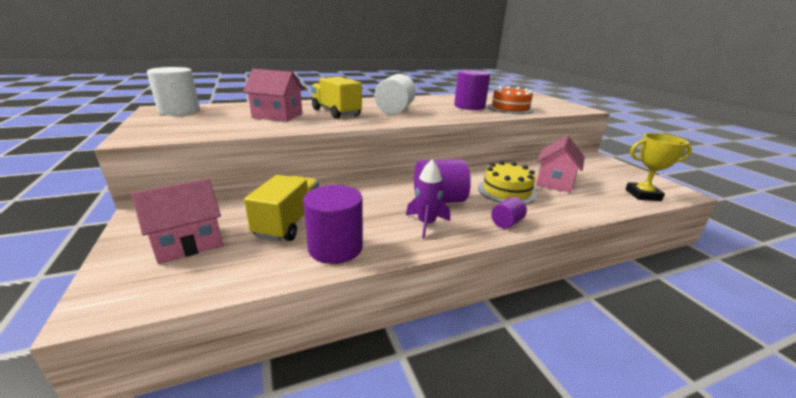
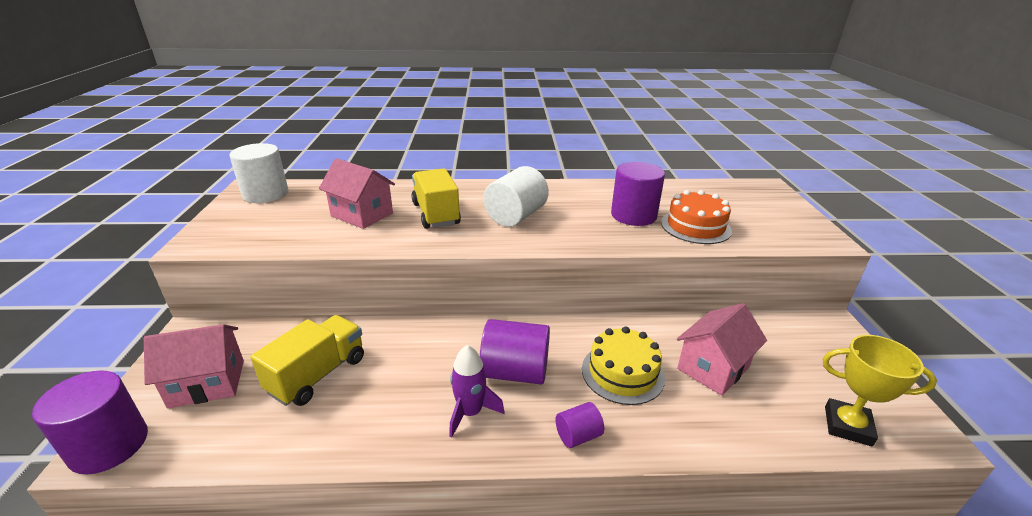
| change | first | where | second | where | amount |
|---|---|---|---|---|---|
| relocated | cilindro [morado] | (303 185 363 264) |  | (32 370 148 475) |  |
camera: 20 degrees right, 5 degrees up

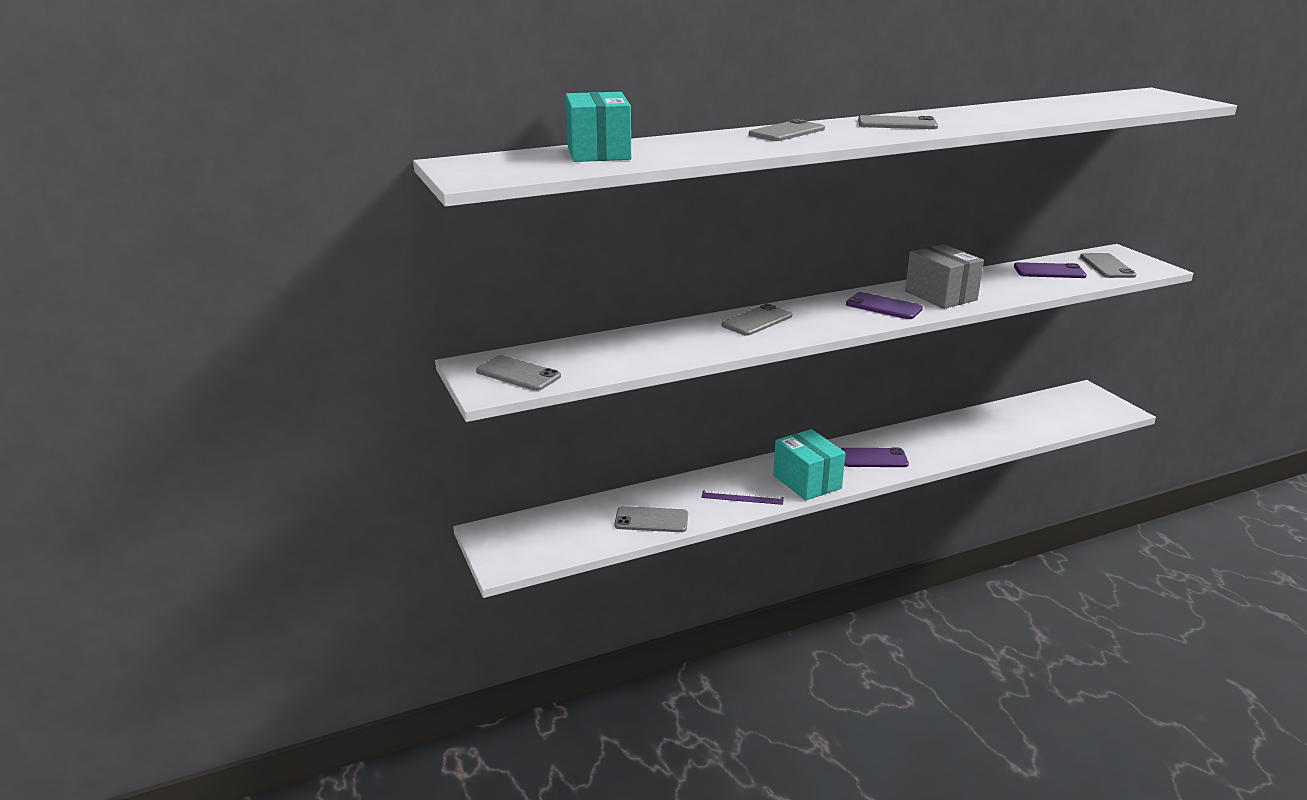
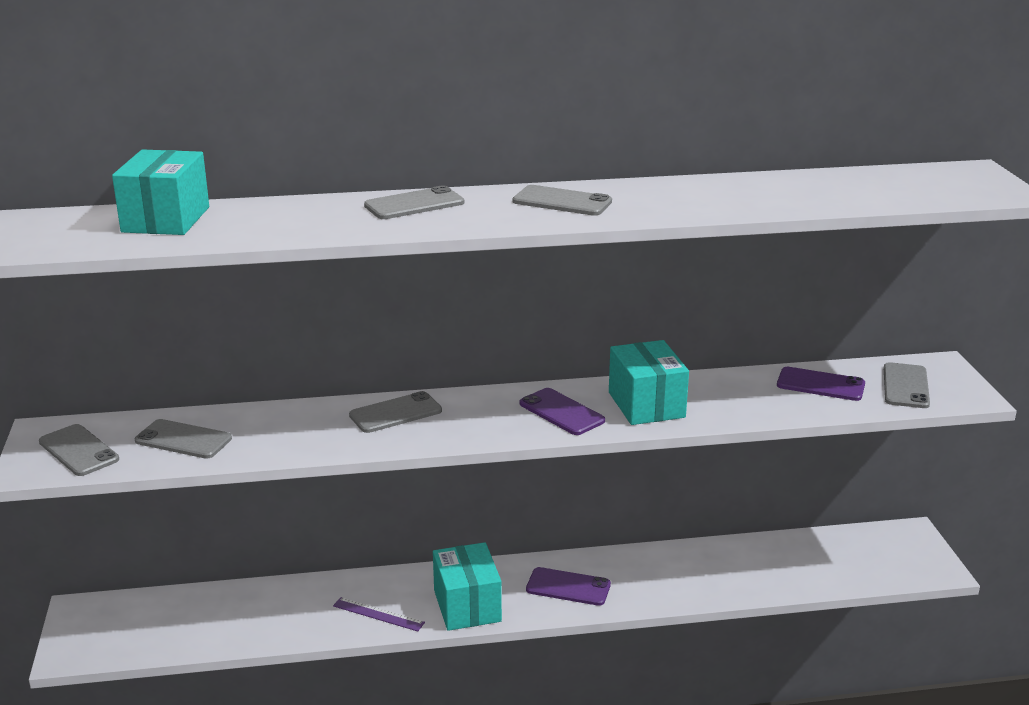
| change | first | where | second | where | amount |
|---|---|---|---|---|---|
| colour | caja [gris] | (905 244 984 309) | caja [turquesa] | (609 340 689 425) |  |
| relocated | móvil [gris] | (614 506 688 532) |  | (135 419 232 459) |  |
camera: 15 degrees right, 0 degrees up

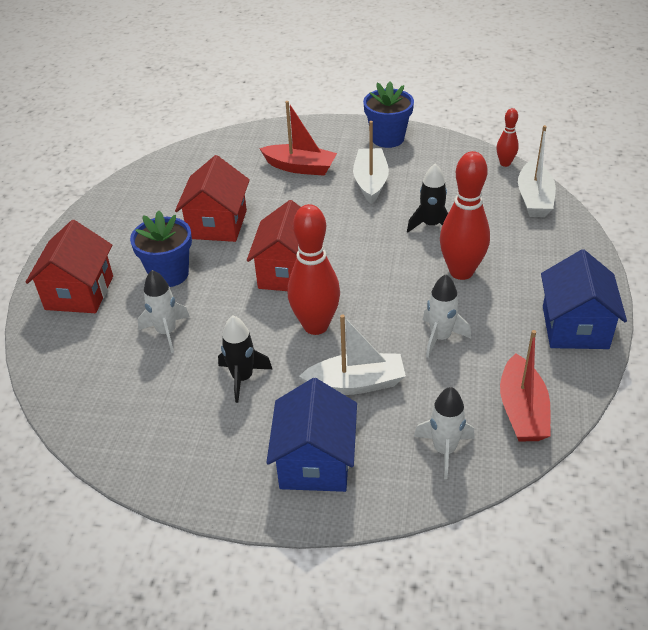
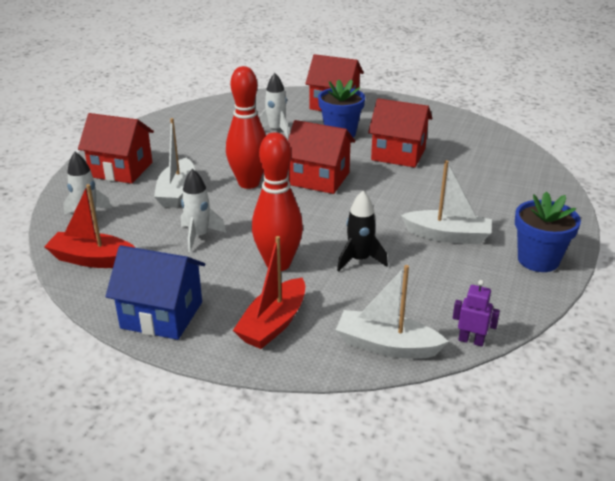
| change | first | where | second | where | amount |
|---|---|---|---|---|---|
| relocated | barco [rojo] | (259 101 337 176) |  | (233 236 305 349) |  |
| exchanged | bolo [rojo] | (496 108 519 167) | robot [morado] | (453 280 500 347) |  |
| missing | cohete [negro] | (218 316 272 403) |  |  |  |
| colour | casa [azul] | (266 378 357 492) | casa [rojo] | (78 113 154 184) |  |
camera: 100 degrees right, 10 degrees down

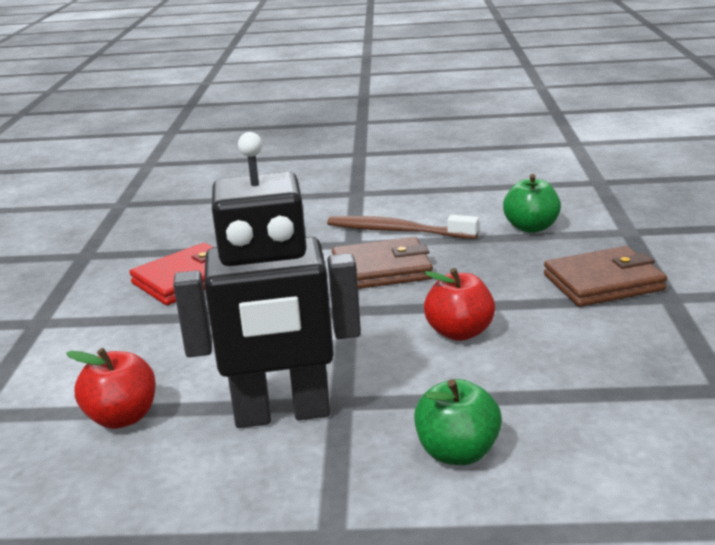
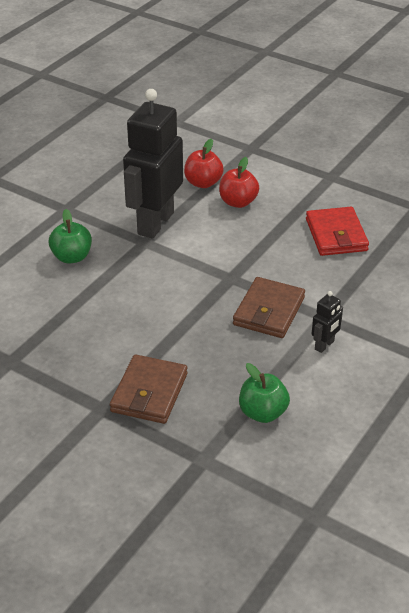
| change | first | where | second | where | amount |
|---|---|---|---|---|---|
| exchanged | cepillo de dientes [marrón] | (327 215 479 239) | robot [negro] | (312 291 343 353) |  |
| relocated | manzana [rojo] | (424 268 495 341) |  | (219 157 259 208) |  |
camera: 120 degrees right, 15 degrees up

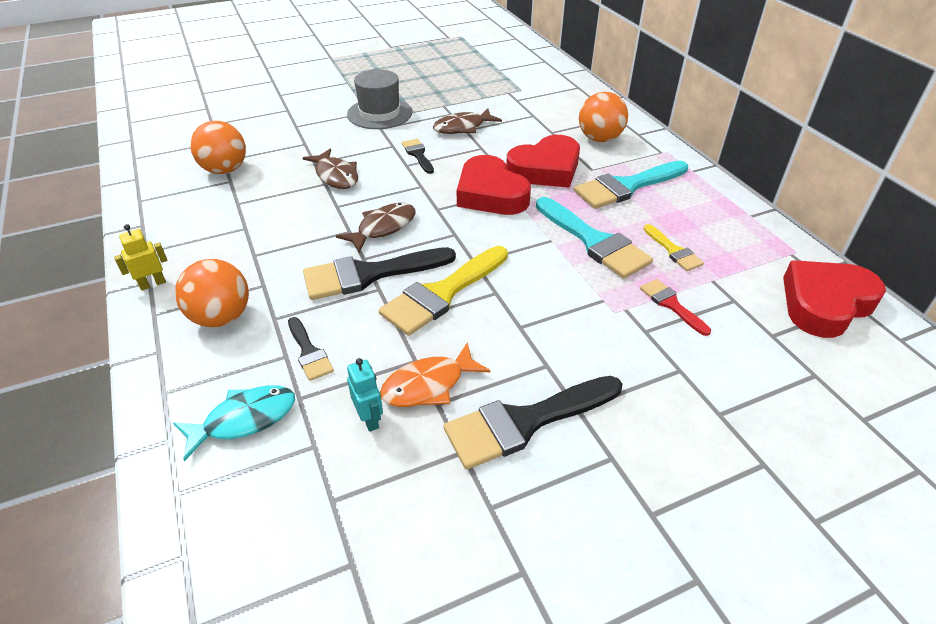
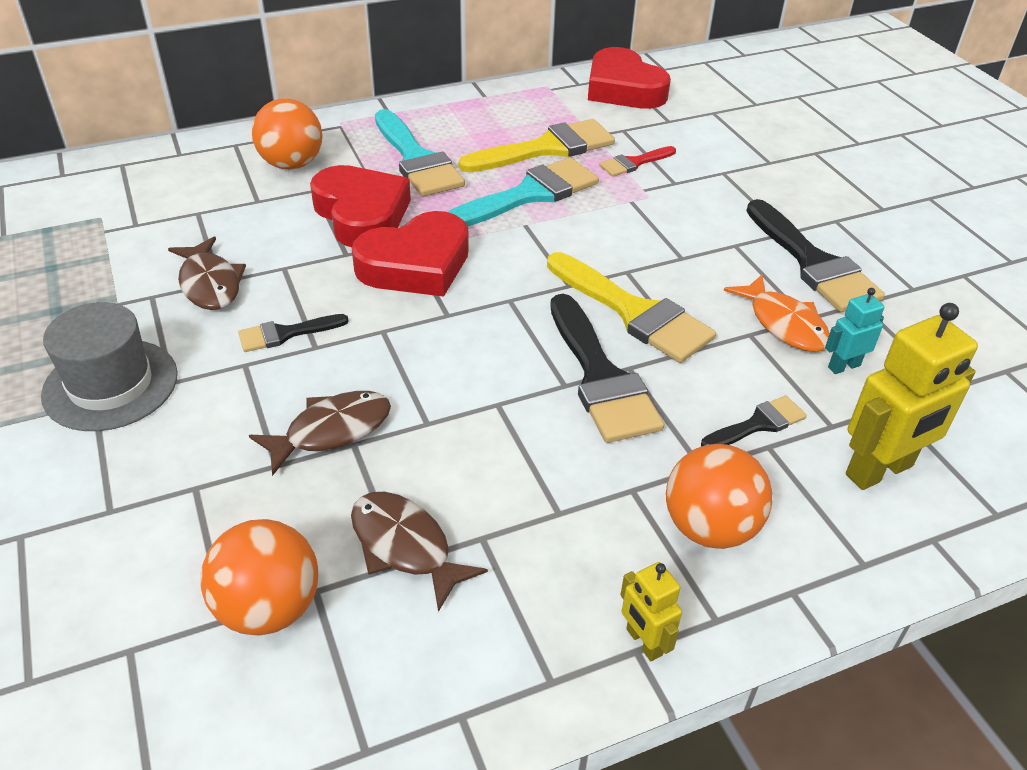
| change | first | where | second | where | amount |
|---|---|---|---|---|---|
| relocated | pez [marrón] | (336 203 416 253) |  | (351 492 488 612) |  |
| size | pincel [amarillo] | (644 224 704 271) |  | (459 119 615 172) | x1.91 |
| exchanged | pez [turquesa] | (173 385 295 461) | robot [amarillo] | (846 303 978 490) |  |
camera: 90 degrees left, 0 degrees up

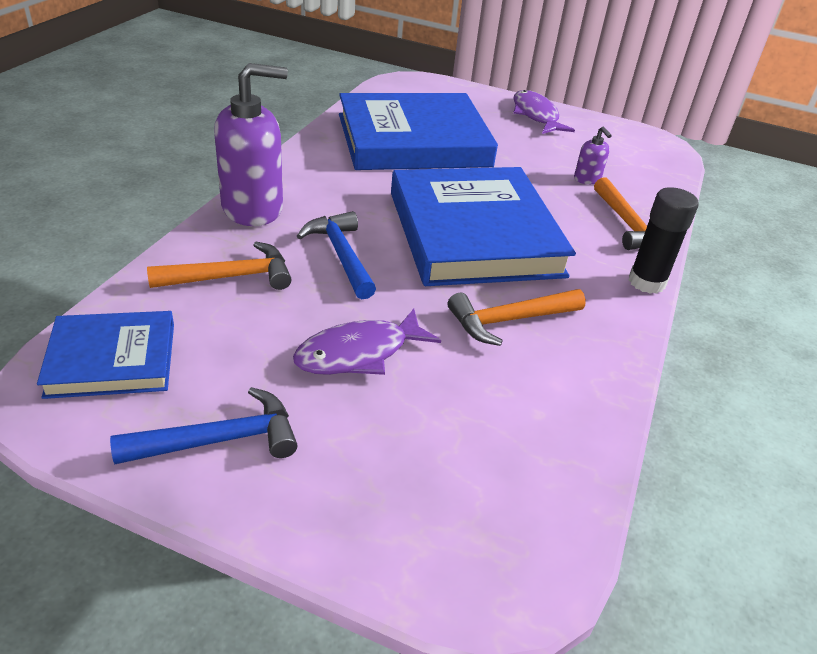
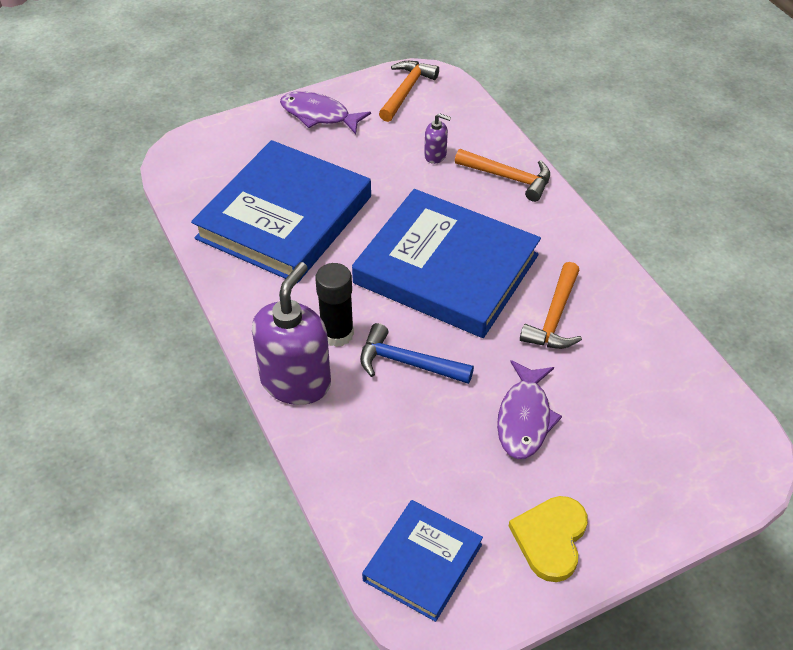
| change | first | where | second | where | amount |
|---|---|---|---|---|---|
| relocated | barra de pegamento [negro] | (629 187 699 294) |  | (315 263 354 347) |  |
| relocated | martillo [naranja] | (147 242 292 290) |  | (379 61 439 122) |  |
| exchanged | martillo [azul] | (110 387 298 464) | corazón [amarillo] | (509 496 588 582) |  |
camera: 45 degrees left, 10 degrees up

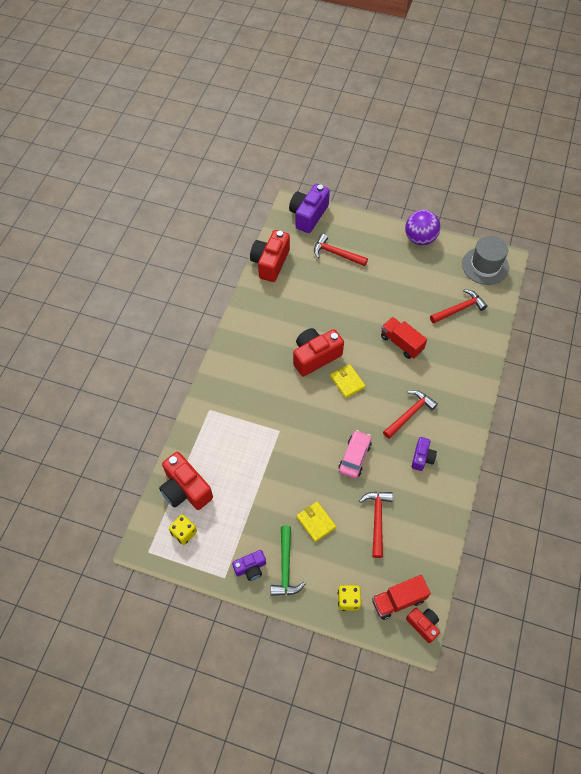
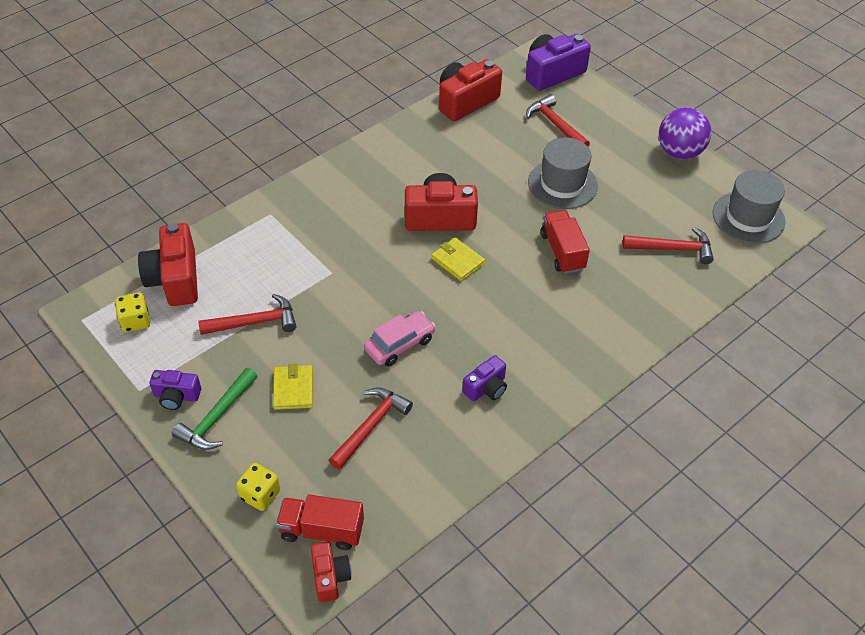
| change | first | where | second | where | amount |
|---|---|---|---|---|---|
| spun | cartera [amarillo] | (330 364 365 398) |  | (431 237 485 281) | 45 degrees counterclockwise |
| relocated | martillo [rojo] | (383 390 438 439) |  | (198 294 296 335) |  |
| appeared |  |  | sombrero [gris] | (528 137 598 209) |  |
camera: 30 degrees right, 10 degrees down

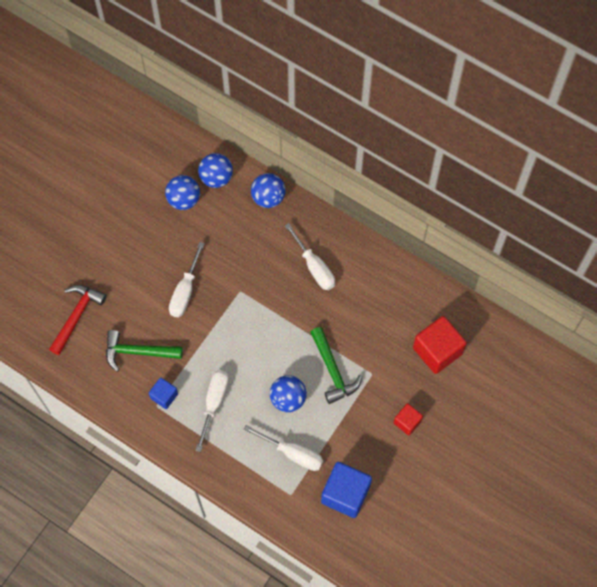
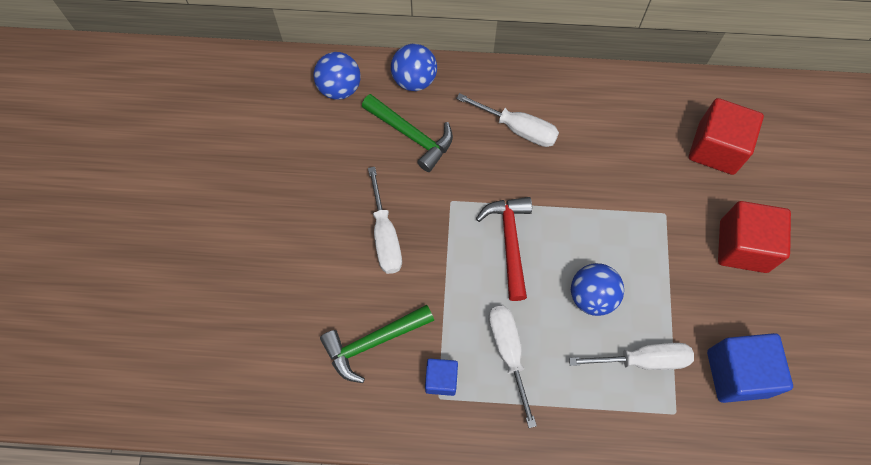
| change | first | where | second | where | amount |
|---|---|---|---|---|---|
| missing | pelota [azul] | (165 175 200 210) |  |  |  |
| relocated | martillo [rojo] | (49 285 107 355) |  | (476 197 532 301) |  |
| relocated | martillo [verde] | (310 327 362 404) |  | (362 94 453 172) |  |
| size | cubo [rojo] | (394 403 423 435) |  | (718 201 791 273) | x1.82 |
camera: 30 degrees left, 0 degrees up

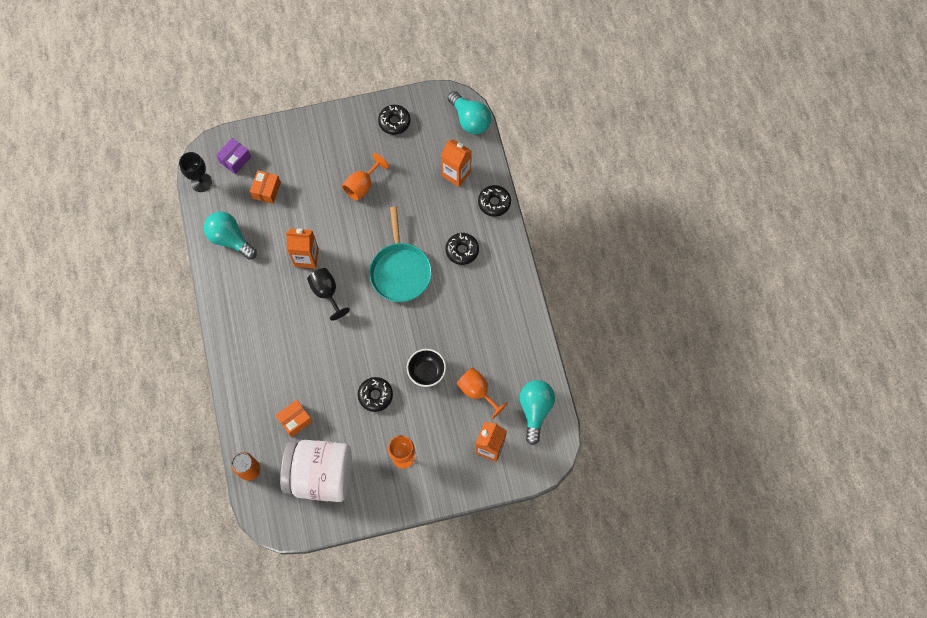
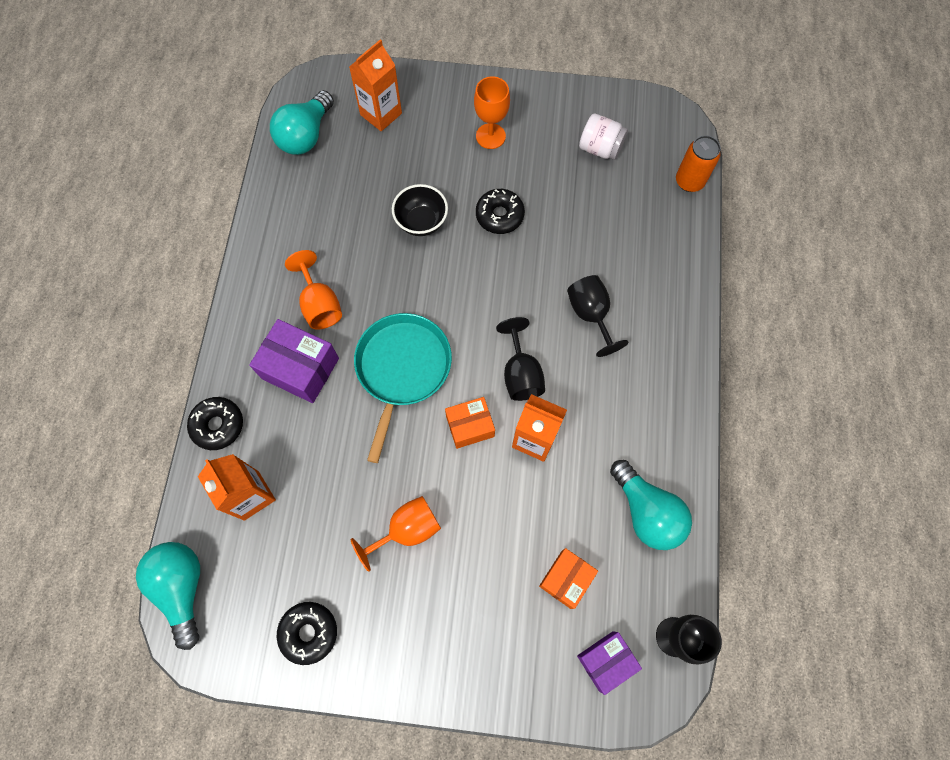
| change | first | where | second | where | amount |
|---|---|---|---|---|---|
| exchanged | rosquilla [negro] | (445 233 479 265) | caja [morado] | (249 319 339 403) |  |
| relocated | copa [naranja] | (457 368 508 419) |  | (285 250 342 330) |  |
| relocated | caja [naranja] | (275 400 313 437) |  | (445 397 495 449) |  |
| size | tarro [blanco] | (280 440 352 502) |  | (579 113 628 160) | x0.48 |
| appeared |  |  | copa [negro] | (567 275 628 357) |  |
camera: 160 degrees left, 0 degrees up

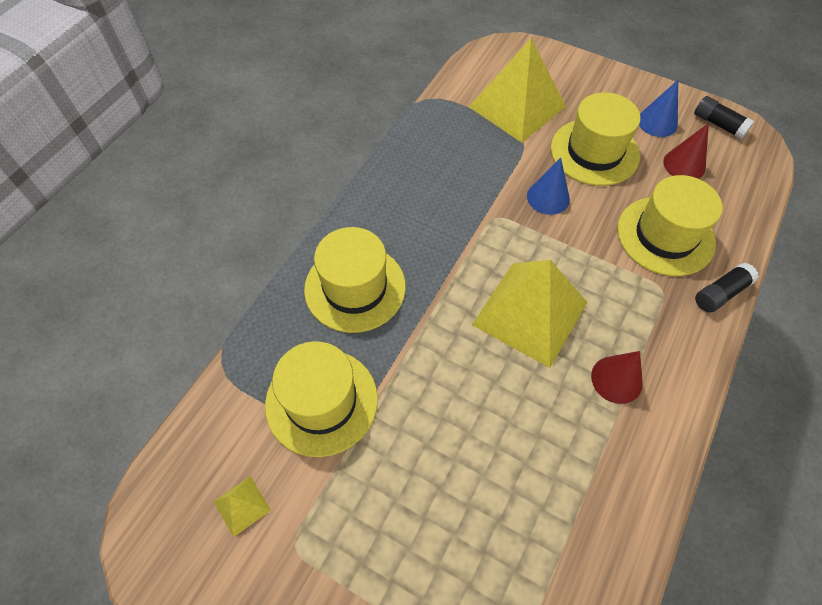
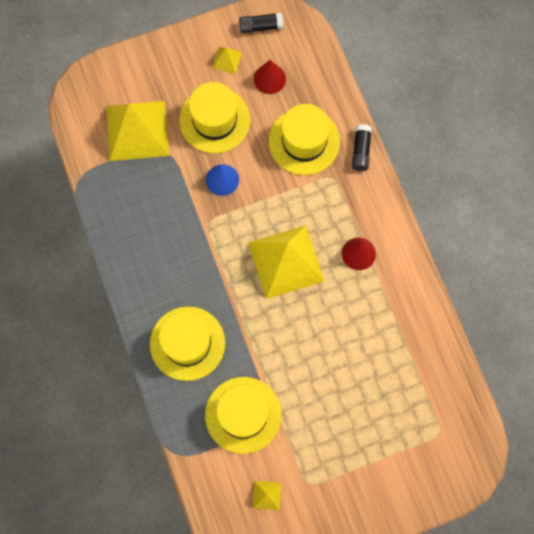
| change | first | where | second | where | amount |
|---|---|---|---|---|---|
| exchanged | cono [azul] | (639 80 678 137) | pirámide [amarillo] | (212 47 242 74) |  |
camera: 50 degrees left, 15 degrees up

